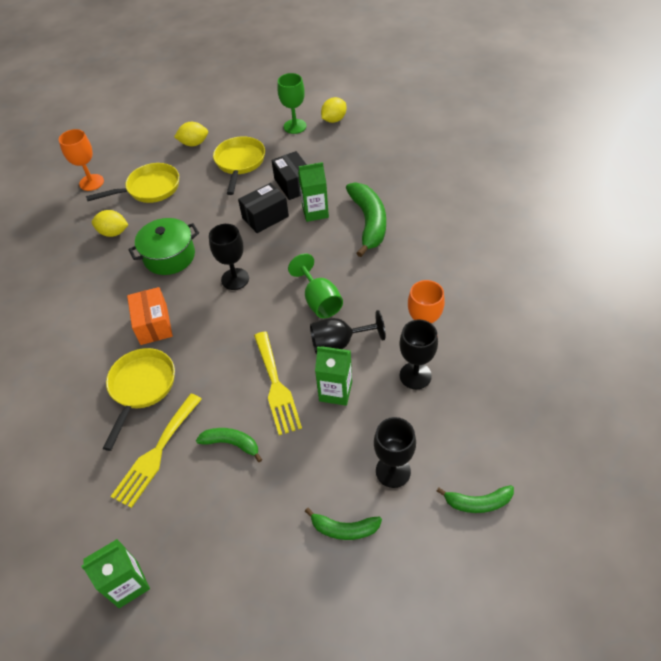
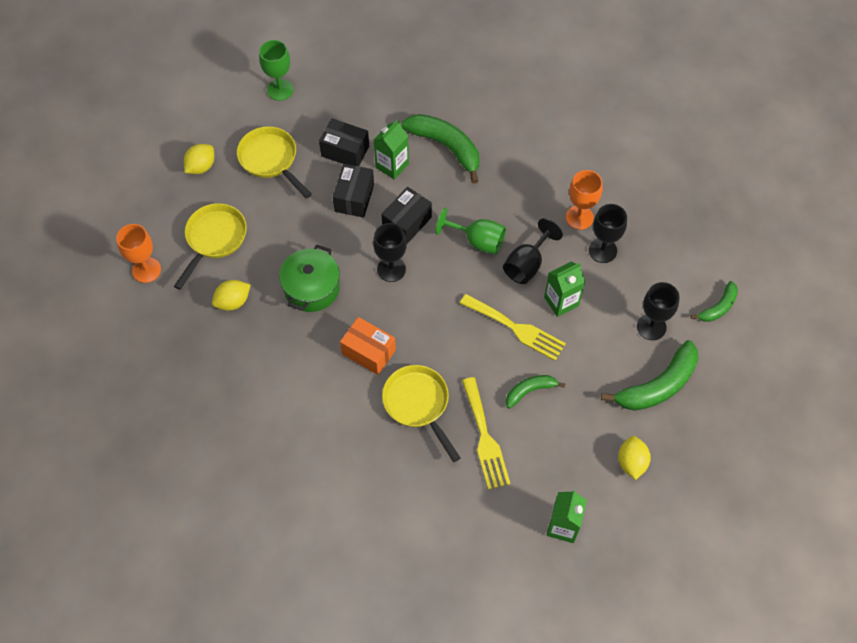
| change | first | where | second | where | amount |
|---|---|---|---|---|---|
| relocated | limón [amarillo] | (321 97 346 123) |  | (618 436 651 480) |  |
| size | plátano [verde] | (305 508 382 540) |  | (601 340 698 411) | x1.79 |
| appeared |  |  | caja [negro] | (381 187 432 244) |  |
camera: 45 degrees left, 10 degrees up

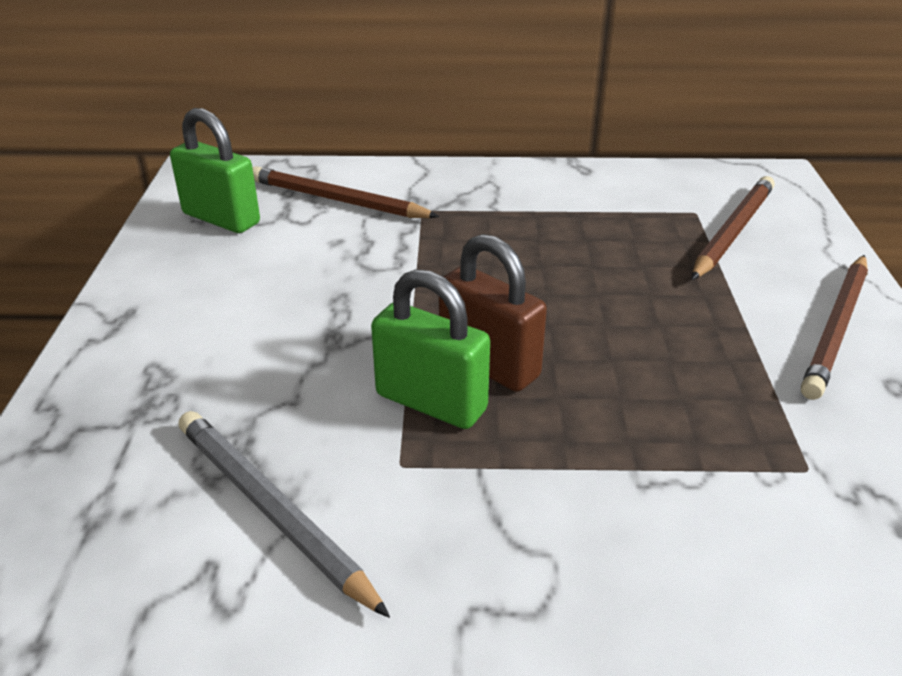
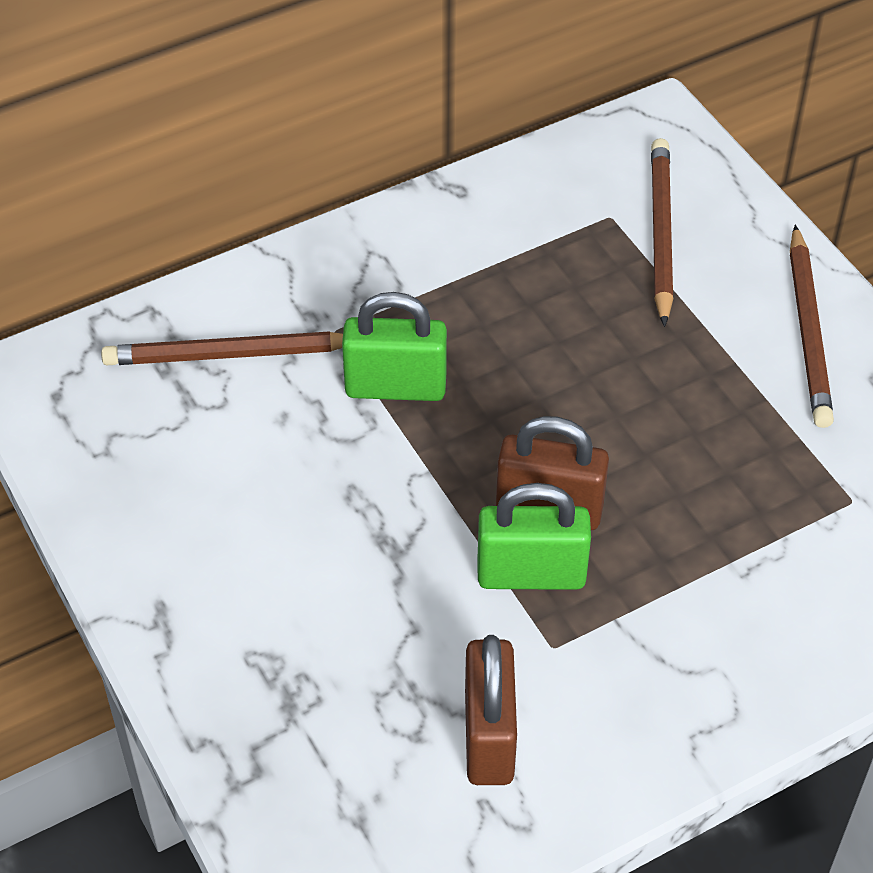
| change | first | where | second | where | amount |
|---|---|---|---|---|---|
| relocated | candado [verde] | (170 108 260 233) |  | (342 292 447 401) |  |
| exchanged | lápiz [gris] | (178 411 390 618) | candado [marrón] | (465 635 517 785) |  |
camera: 30 degrees left, 15 degrees up

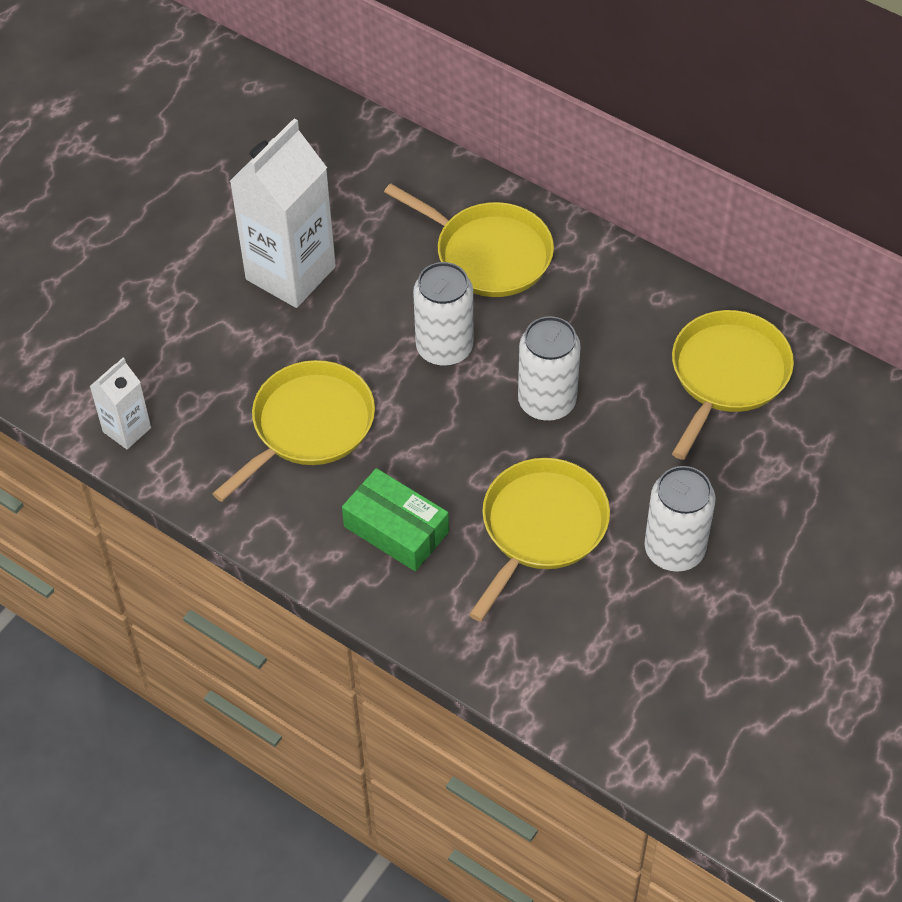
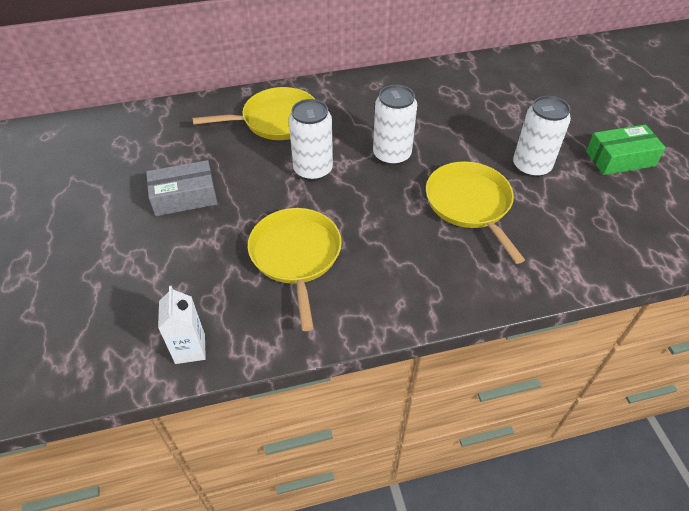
| change | first | where | second | where | amount |
|---|---|---|---|---|---|
| exchanged | cartón de leche [blanco] | (230 119 336 308) | caja [gris] | (146 160 218 216) |  |
| missing | sartén [amarillo] | (672 310 794 460) |  |  |  |
| relocated | caja [verde] | (342 468 449 571) |  | (586 124 666 175) |  |
camera: 50 degrees left, 5 degrees down

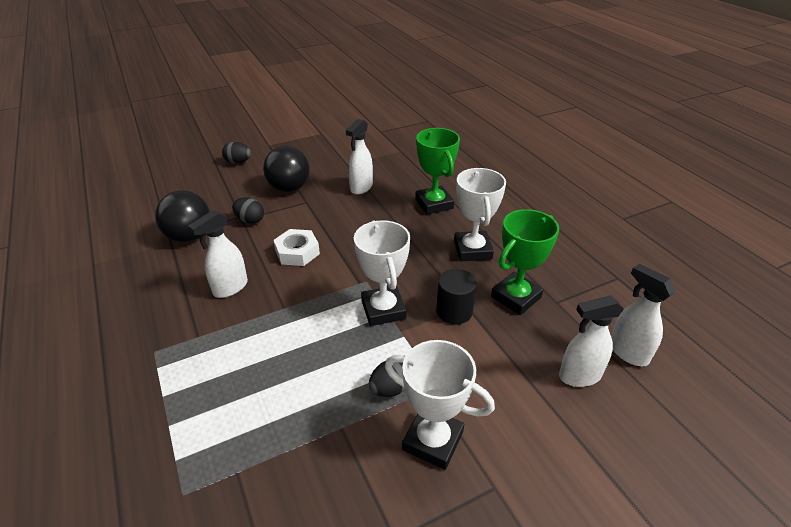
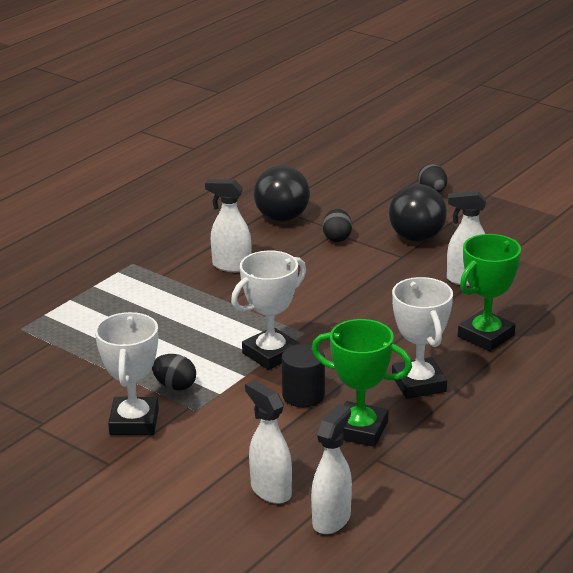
| change | first | where | second | where | amount |
|---|---|---|---|---|---|
| spun | trofeo [blanco] | (454 168 506 261) |  | (392 277 453 399) | 75 degrees counterclockwise |
| missing | tuerca [blanco] | (273 229 320 266) |  |  |  |
camera: 65 degrees right, 10 degrees down

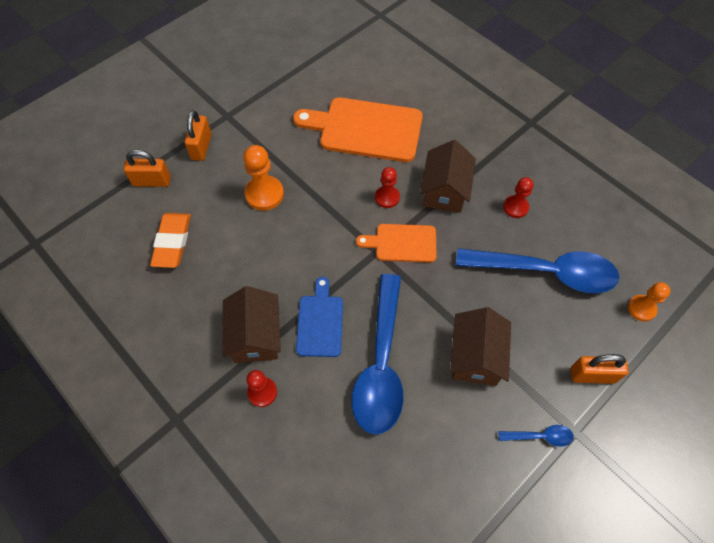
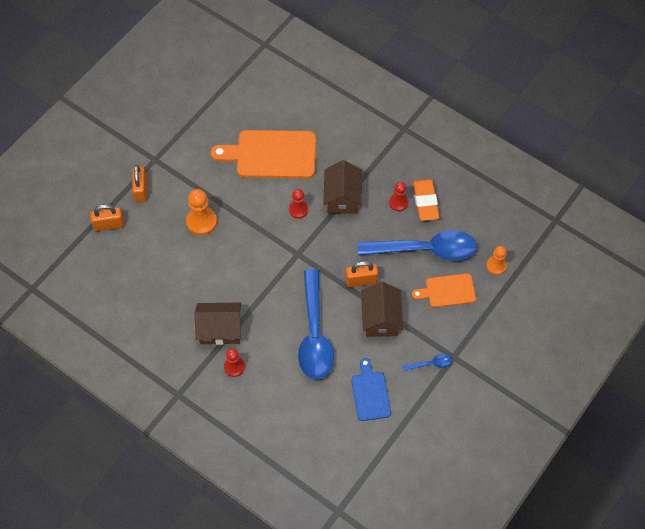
| change | first | where | second | where | amount |
|---|---|---|---|---|---|
| relocated | goma de borrar [naranja] | (150 213 191 268) |  | (413 179 439 221) |  |
| relocated | tabla de cortar [naranja] | (356 224 437 263) |  | (412 273 476 307) |  |
| relocated | tabla de cortar [azul] | (296 277 343 357) |  | (351 358 391 421) |  |
| spun | casa [marrón] | (223 286 281 363) |  | (195 303 241 345) | 75 degrees counterclockwise |
| relocated | candado [naranja] | (571 354 629 384) |  | (346 261 378 287) |  |
camera: 10 degrees left, 0 degrees up

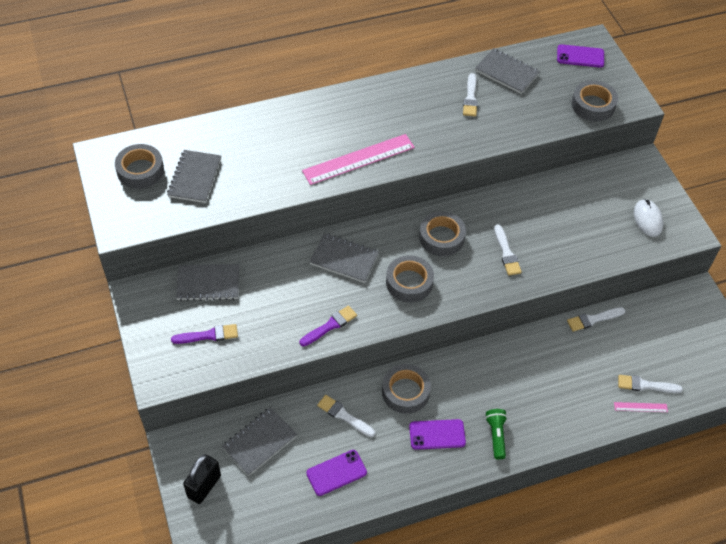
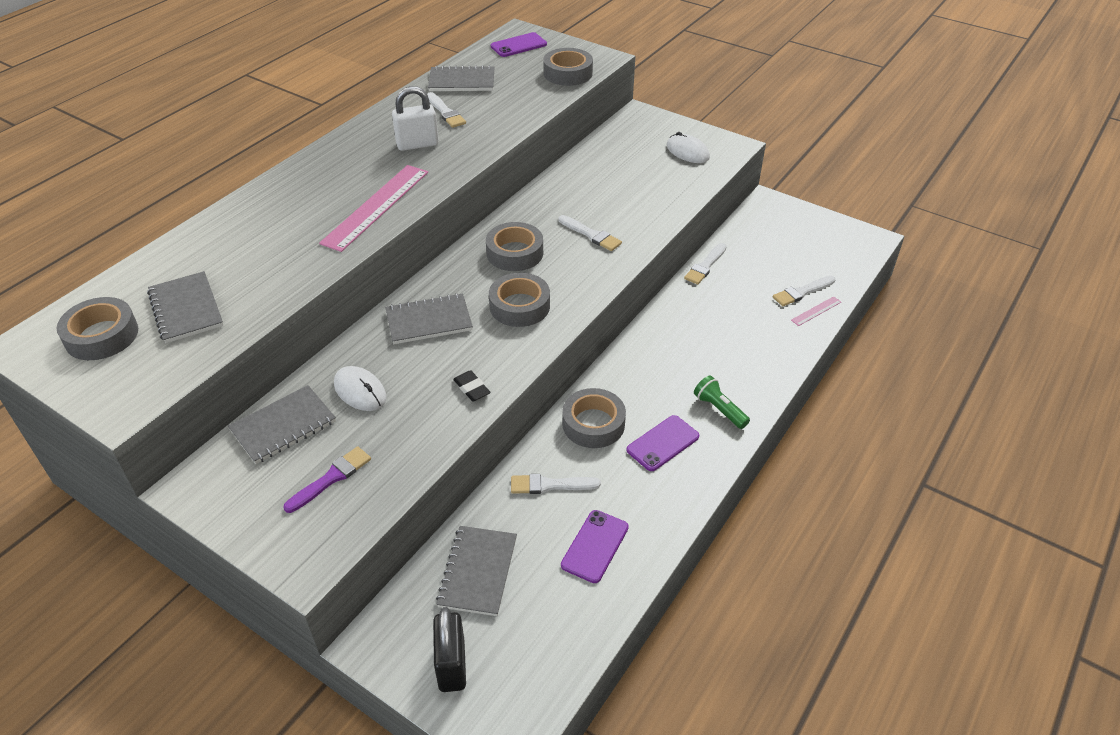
| change | first | where | second | where | amount |
|---|---|---|---|---|---|
| exchanged | pincel [morado] | (300 305 357 346) | goma de borrar [negro] | (453 370 491 402) |  |
| appeared |  |  | candado [blanco] | (392 86 439 151) |  |
| appeared |  |  | ratón [blanco] | (334 366 386 411) |  |
camera: 35 degrees left, 10 degrees down

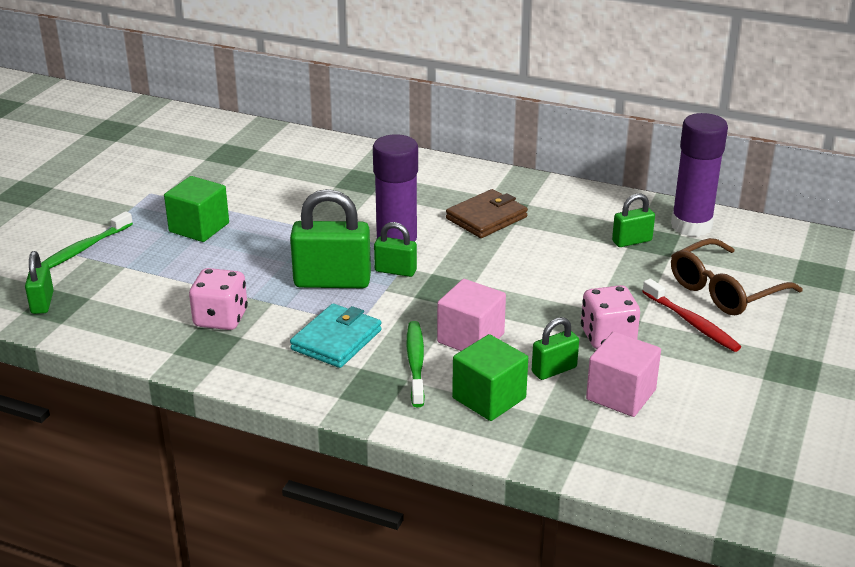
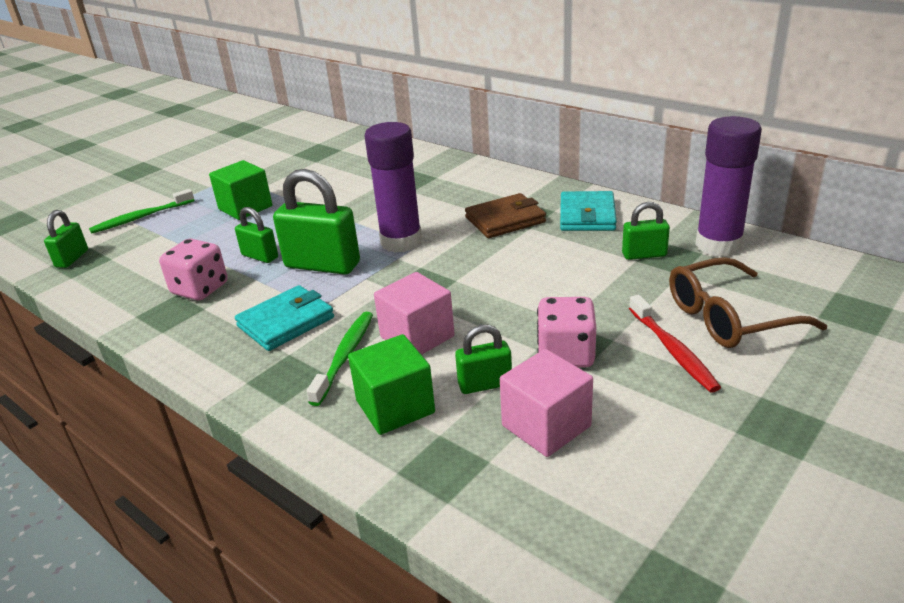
| change | first | where | second | where | amount |
|---|---|---|---|---|---|
| relocated | candado [verde] | (374 222 417 277) |  | (235 207 278 263) |  |
| appeared |  |  | cartera [turquesa] | (560 191 617 231) |  |
camera: 20 degrees right, 0 degrees up

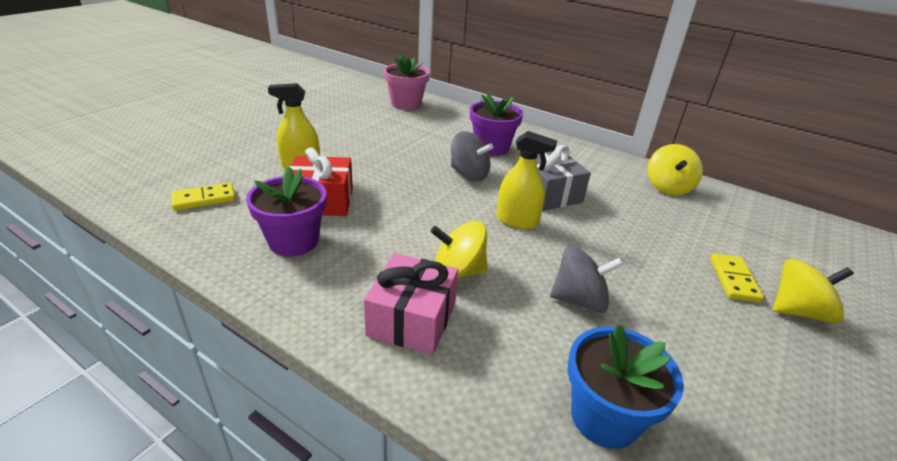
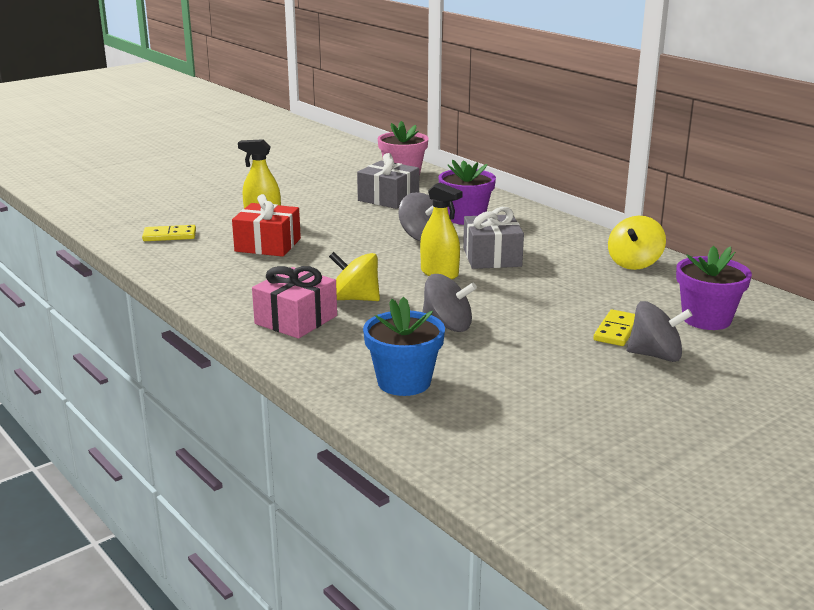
| change | first | where | second | where | amount |
|---|---|---|---|---|---|
| relocated | maceta [morado] | (246 167 327 256) |  | (676 246 752 330) |  |
| colour | peonza [amarillo] | (773 259 854 323) | peonza [gris] | (627 301 693 362) |  |
| appeared |  |  | regalo [gris] | (357 153 419 209) |  |
camera: 20 degrees right, 10 degrees down

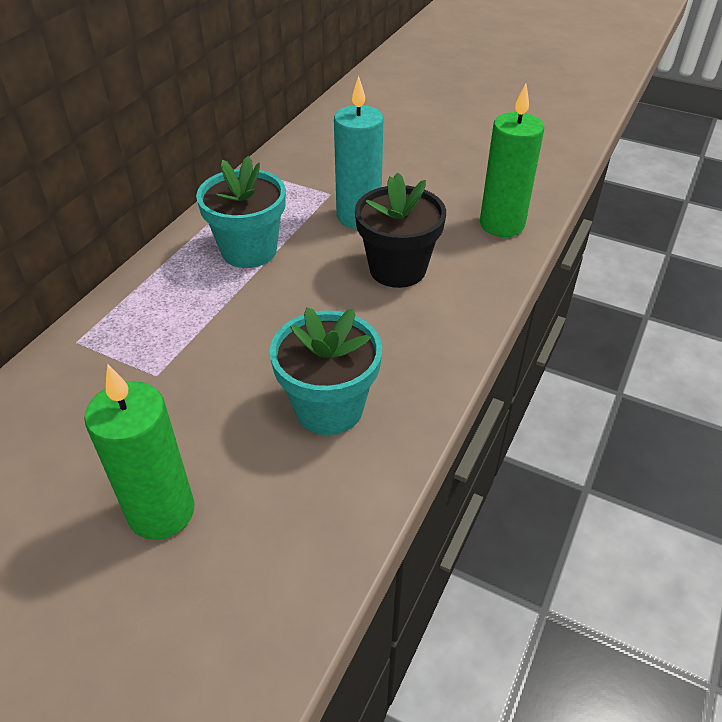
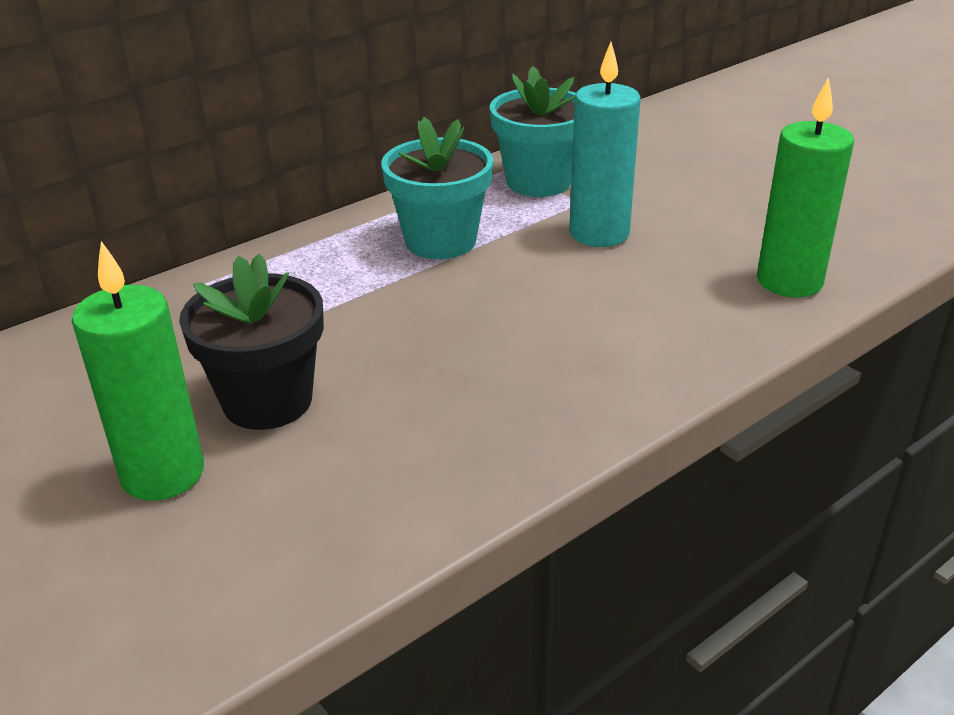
| change | first | where | second | where | amount |
|---|---|---|---|---|---|
| relocated | maceta [negro] | (355 173 446 288) |  | (179 254 324 430) |  |
| relocated | maceta [turquesa] | (270 307 382 435) |  | (490 66 576 197) |  |
camera: 25 degrees right, 10 degrees down

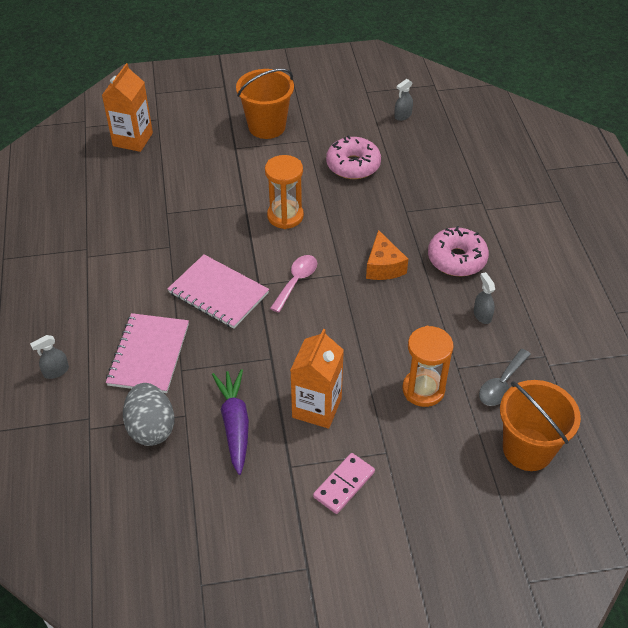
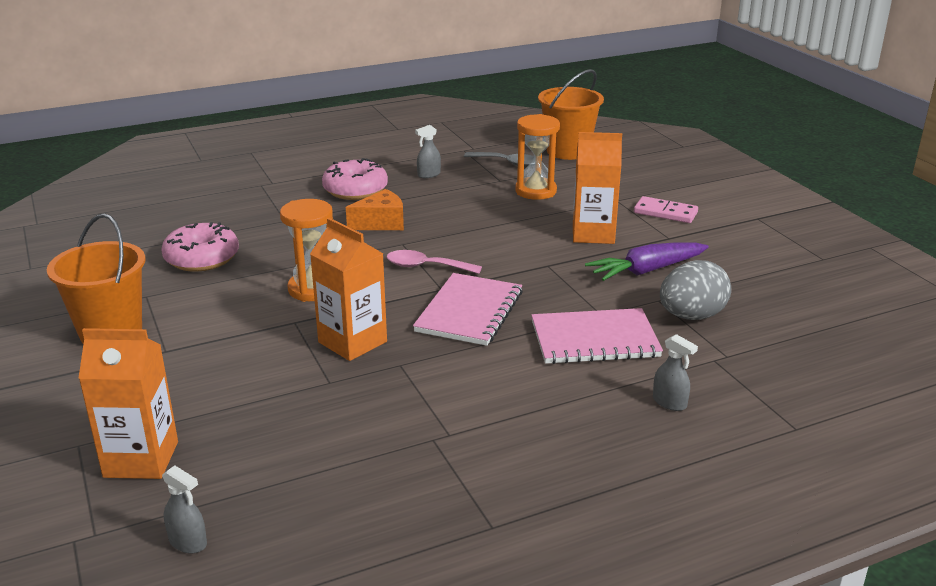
| change | first | where | second | where | amount |
|---|---|---|---|---|---|
| relocated | pulverizador [gris] | (394 79 413 121) |  | (162 465 207 553) |  |
| appeared |  |  | cartón de leche [naranja] | (310 218 387 361) |  |
camera: 105 degrees left, 20 degrees down

